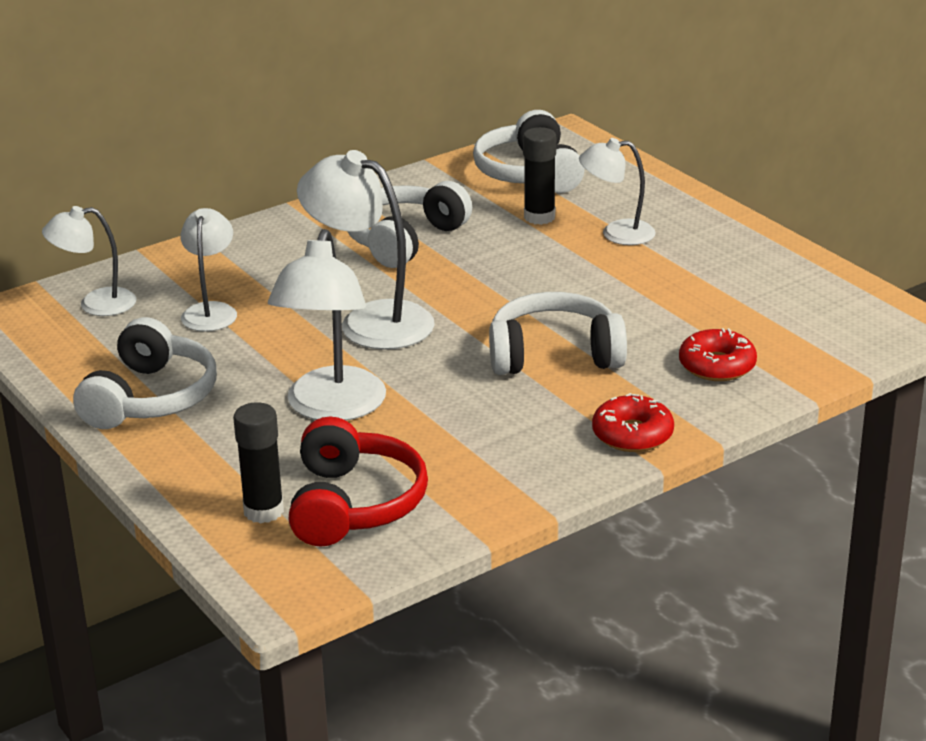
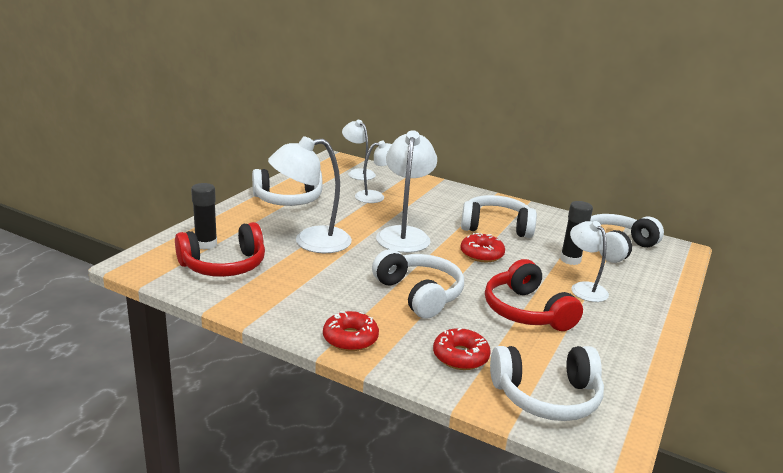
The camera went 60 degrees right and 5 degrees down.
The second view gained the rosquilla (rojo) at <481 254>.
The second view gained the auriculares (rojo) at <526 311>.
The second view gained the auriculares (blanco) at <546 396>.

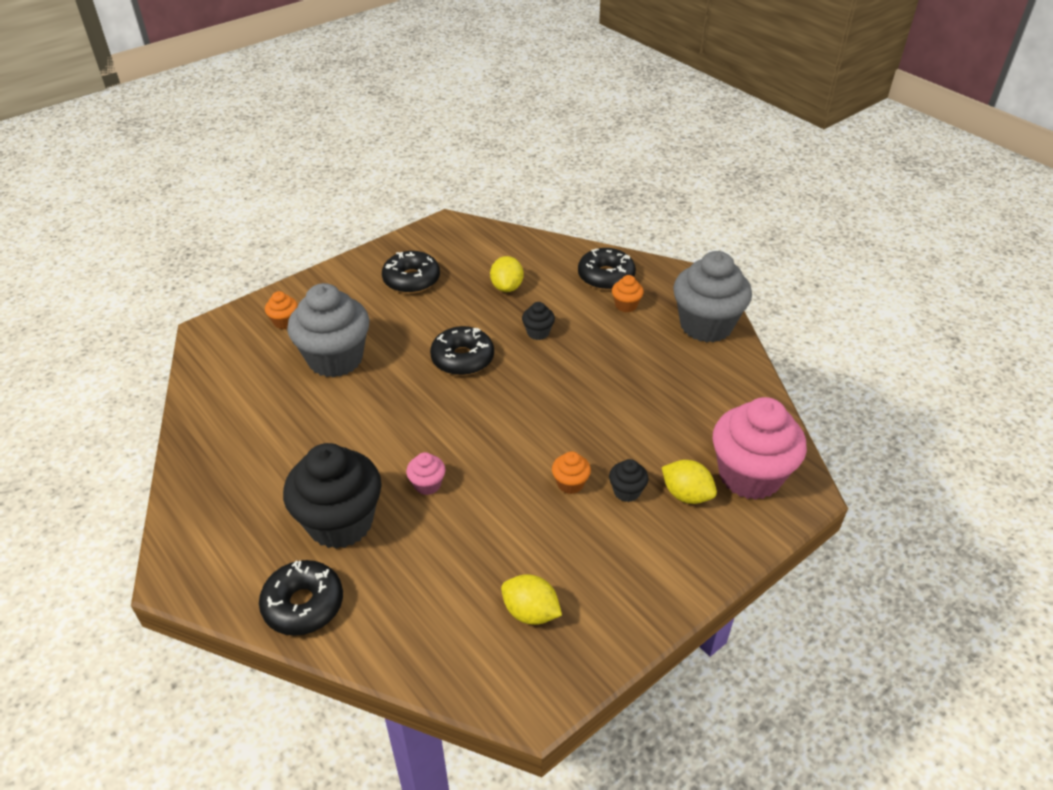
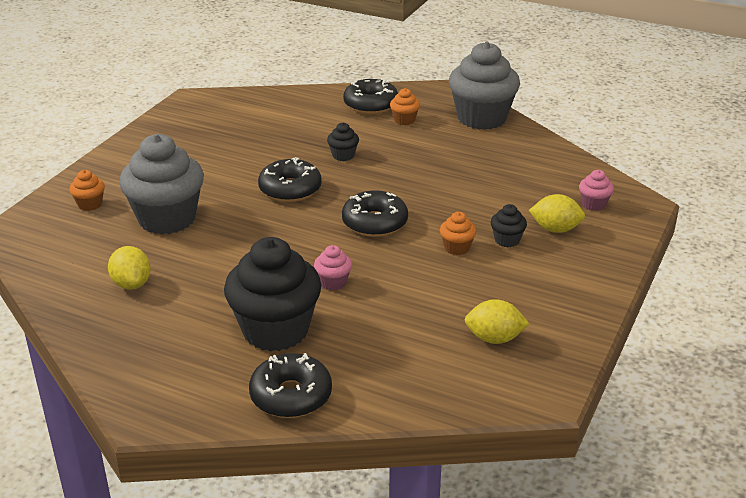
The camera went 25 degrees left and 10 degrees down.
The rosquilla (negro) ended up elsewhere, having gone from <411 280> to <374 223>.
The limón (amarillo) ended up elsewhere, having gone from <507 287> to <132 284>.
The size of the magdalena (rosa) at <749 476> changed by a factor of 0.43.

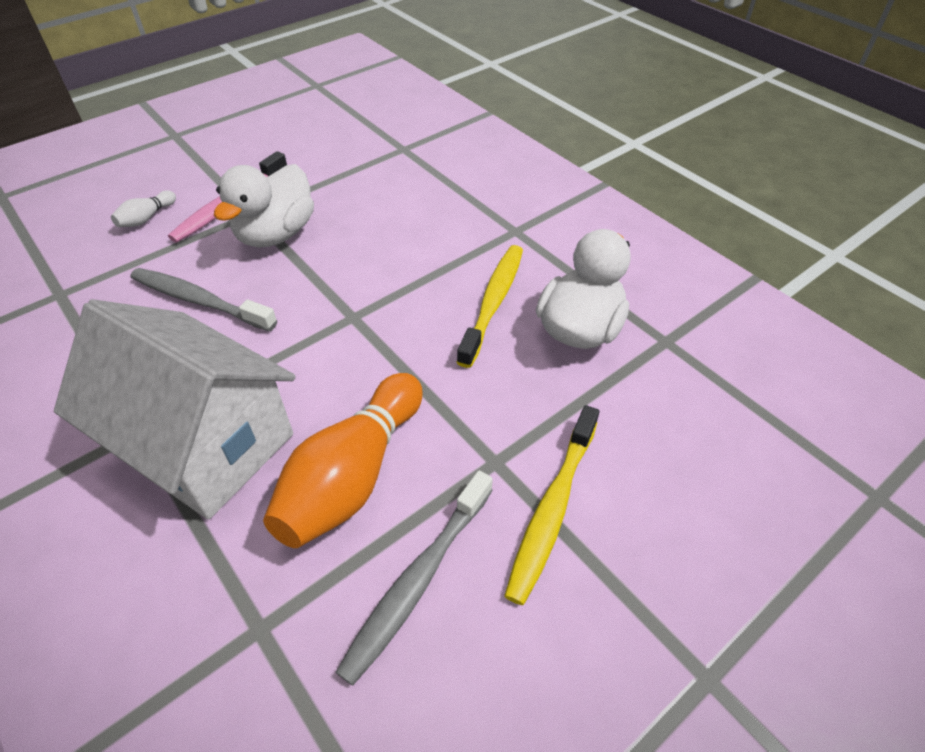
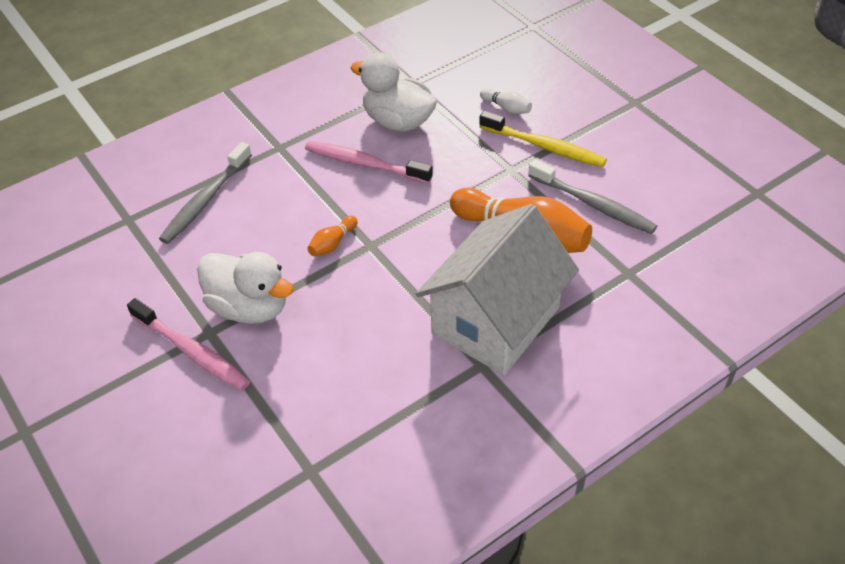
The camera went 85 degrees left and 0 degrees up.
The second view gained the bolo (naranja) at <332 243>.
The bolo (blanco) ended up elsewhere, having gone from <147 218> to <506 108>.
The cepillo de dientes (gris) ended up elsewhere, having gone from <199 301> to <205 200>.
What was the cepillo de dientes (amarillo) at <493 302> turned into the cepillo de dientes (rosa) at <365 164>.

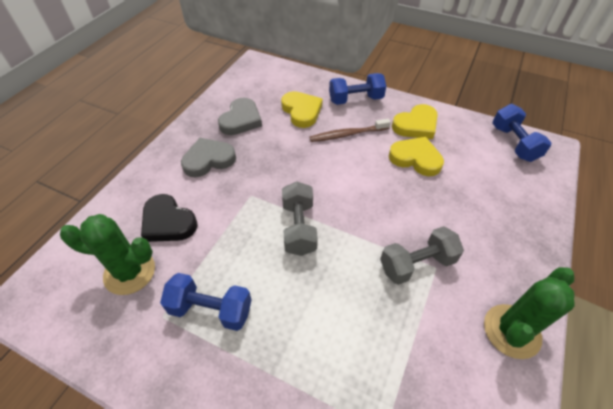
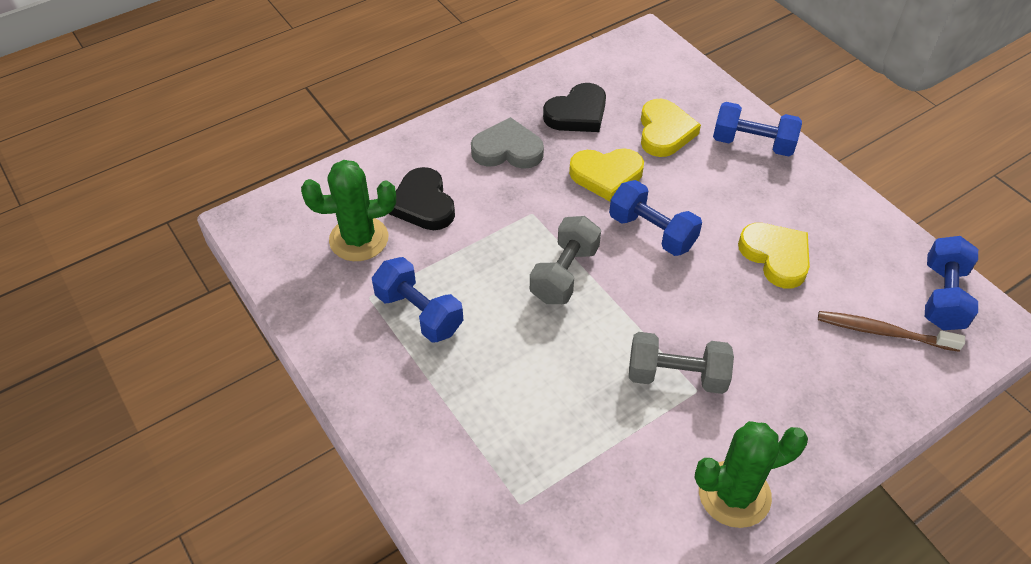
The camera went 30 degrees right and 0 degrees up.
The second view gained the mancuerna (azul) at <652 232>.
The cepillo de dientes (marrón) ended up elsewhere, having gone from <347 134> to <883 332>.
The corazón (amarillo) ended up elsewhere, having gone from <416 125> to <606 175>.
What was the corazón (gris) at <241 120> turned into the corazón (negro) at <577 113>.
The cactus (verde) at <129 272> ended up facing another way, 45 degrees counterclockwise from before.

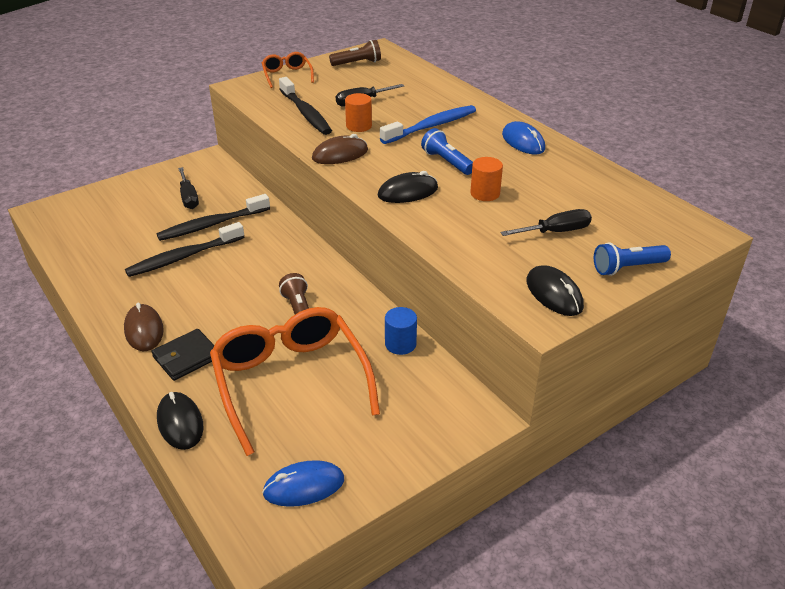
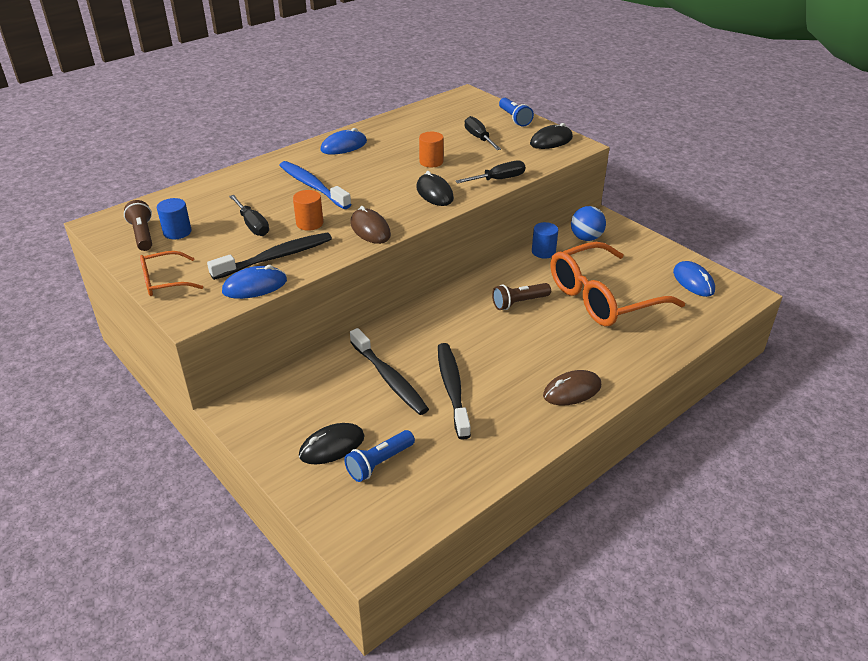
The camera went 95 degrees left and 0 degrees up.
The second view lost the cartera (negro) at <186 357>.
The second view gained the cilindro (azul) at <177 232>.
The second view gained the ratón (azul) at <255 286>.
The second view gained the pelota (azul) at <586 238>.
The ratón (negro) ended up elsewhere, having gone from <180 423> to <332 446>.
The destornillador (negro) ended up elsewhere, having gone from <188 197> to <498 179>.
The lámpara de mano (azul) ended up elsewhere, having gone from <447 162> to <379 463>.
The cepillo de dientes (negro) at <183 257> ended up facing another way, 150 degrees counterclockwise from before.

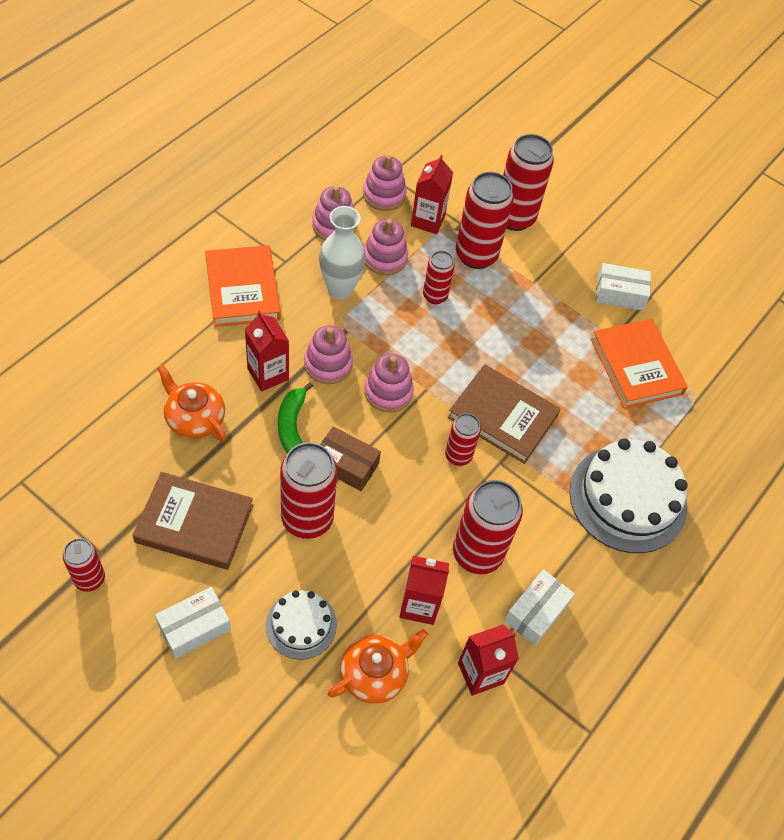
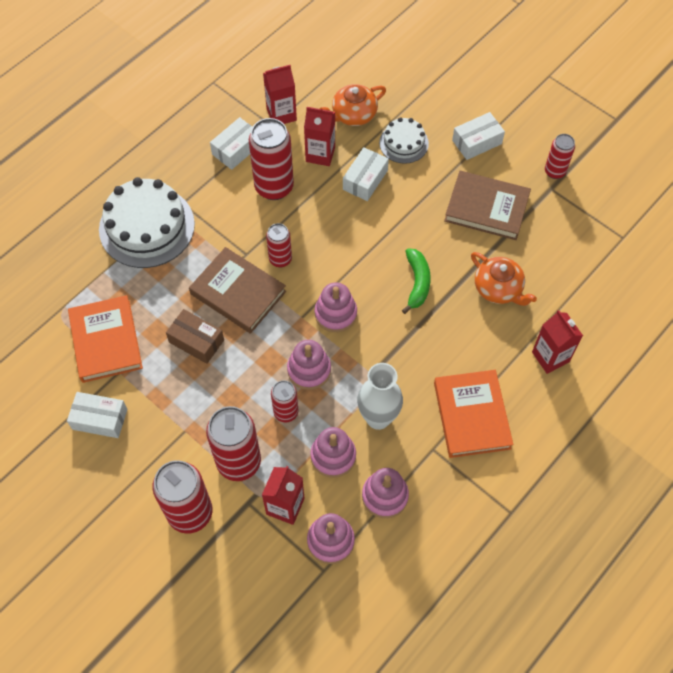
The camera went 170 degrees left and 5 degrees up.
The second view lost the lata (rojo) at <307 519>.
The second view gained the caja (blanco) at <365 180>.
The cartón de leche (rojo) ended up elsewhere, having gone from <268 374> to <550 357>.
The juguete apilable (rosa) ended up elsewhere, having gone from <328 364> to <309 370>.
The caja (marrón) ended up elsewhere, having gone from <346 465> to <196 341>.

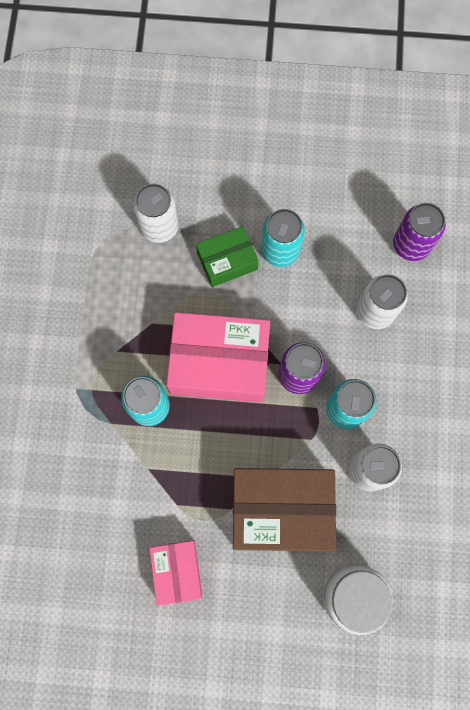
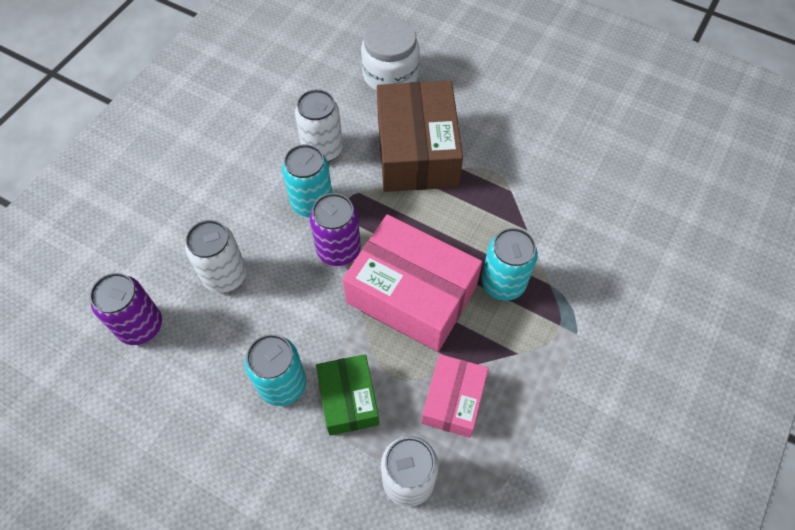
The camera went 155 degrees left and 15 degrees down.
The caja (rosa) ended up elsewhere, having gone from <177 571> to <453 400>.
The caja (verde) at <227 261> ended up facing another way, 75 degrees clockwise from before.
The caja (marrón) at <281 510> ended up facing another way, 60 degrees clockwise from before.

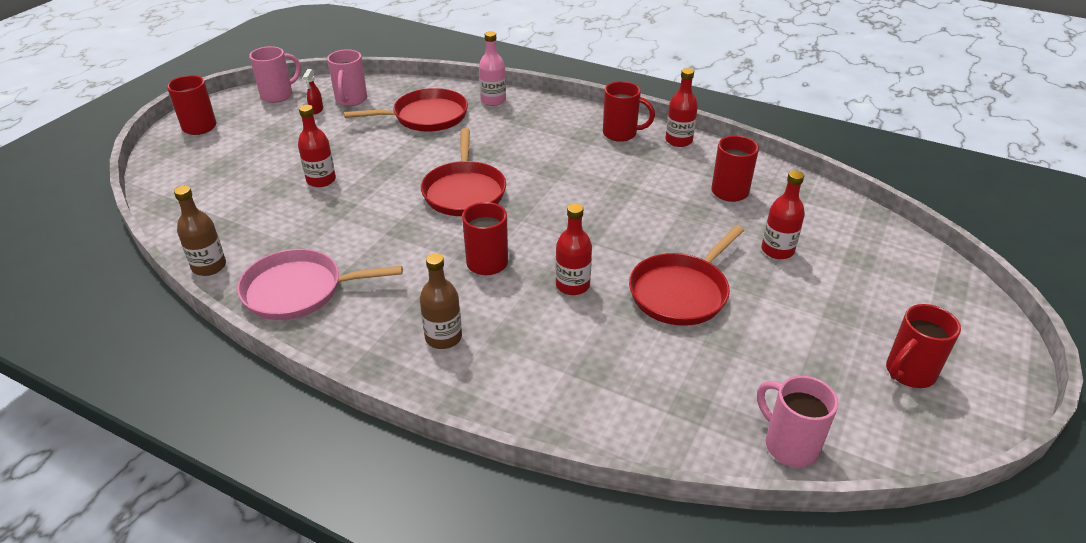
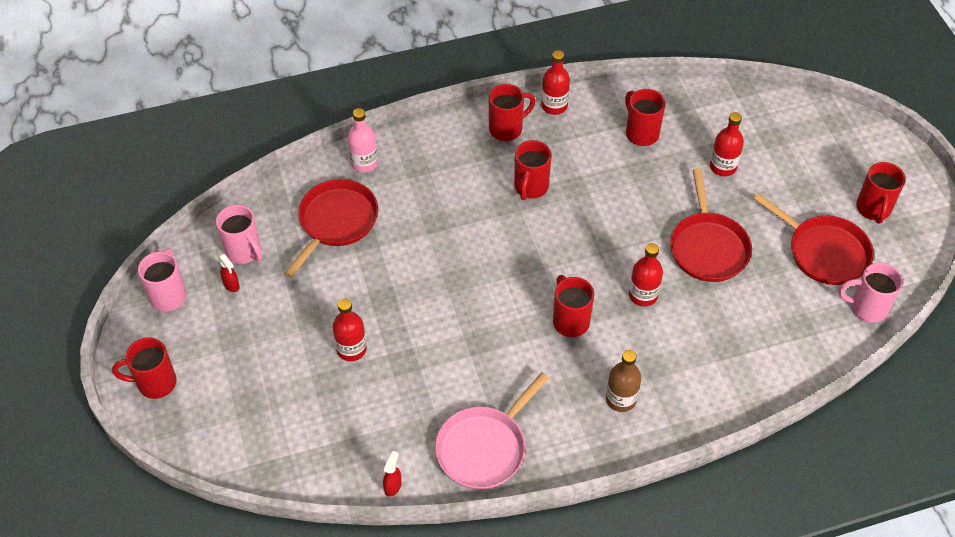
The camera went 45 degrees left and 15 degrees up.
The second view gained the taza (rojo) at <530 187>.
The sartén (rojo) ended up elsewhere, having gone from <464 192> to <824 252>.
Where the botella (marrón) stood at <209 266>, the pulverizador (rojo) came to stand at <393 486>.

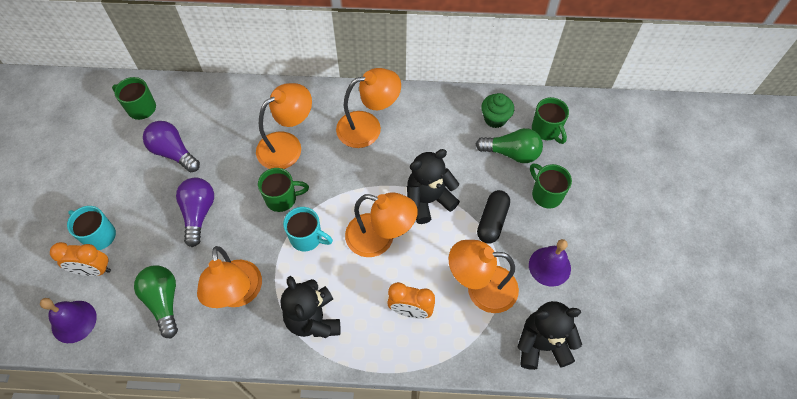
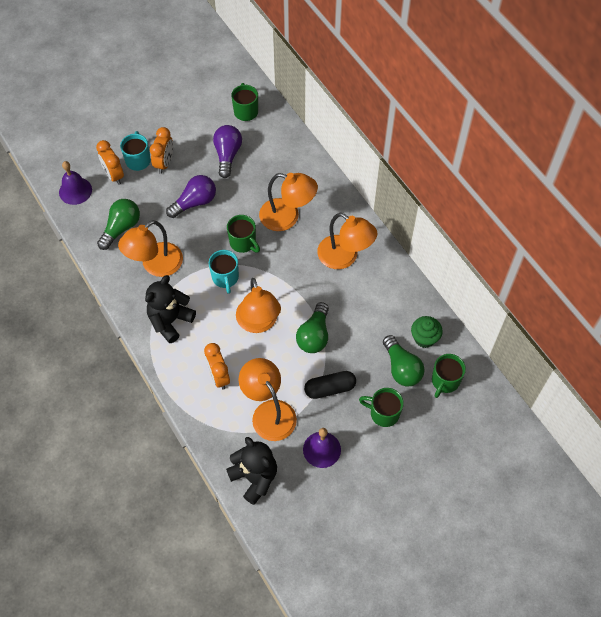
The camera went 55 degrees right and 0 degrees up.
The second view gained the despertador (naranja) at <164 163>.
Where the osito (negro) stood at <428 200>, the bombilla (verde) came to stand at <314 335>.
The taza (verde) at <546 194> ended up facing another way, 90 degrees counterclockwise from before.

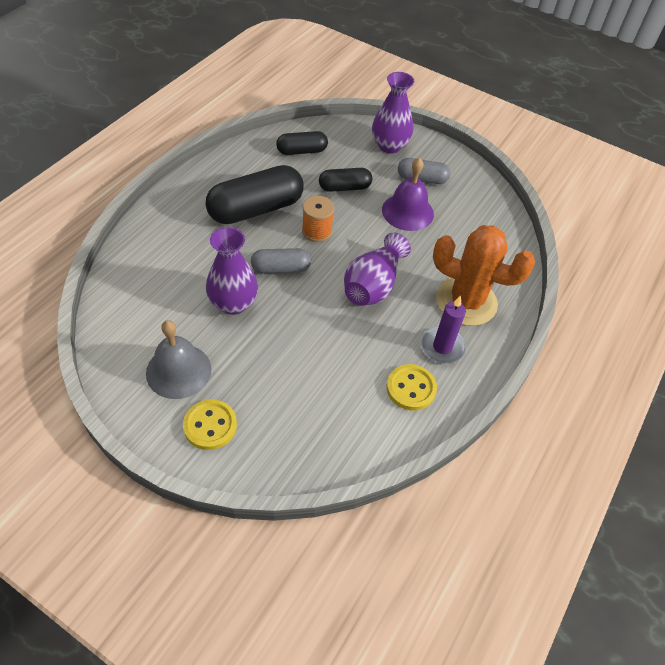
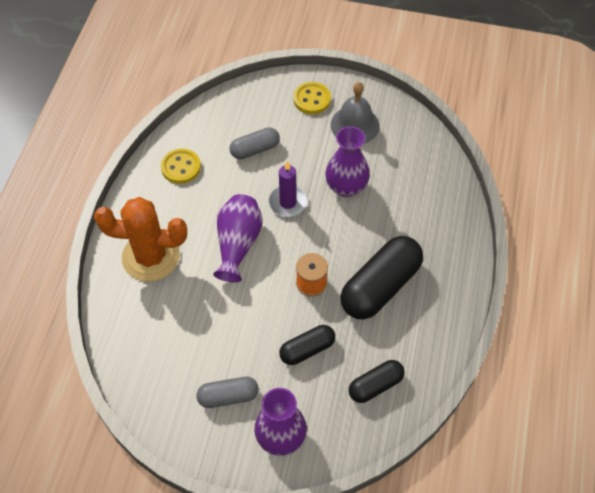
The camera went 165 degrees right and 5 degrees up.
The second view lost the campana (morado) at <407 212>.
The cápsula (gris) ended up elsewhere, having gone from <281 268> to <255 149>.
The vela (morado) ended up elsewhere, having gone from <442 347> to <288 202>.

